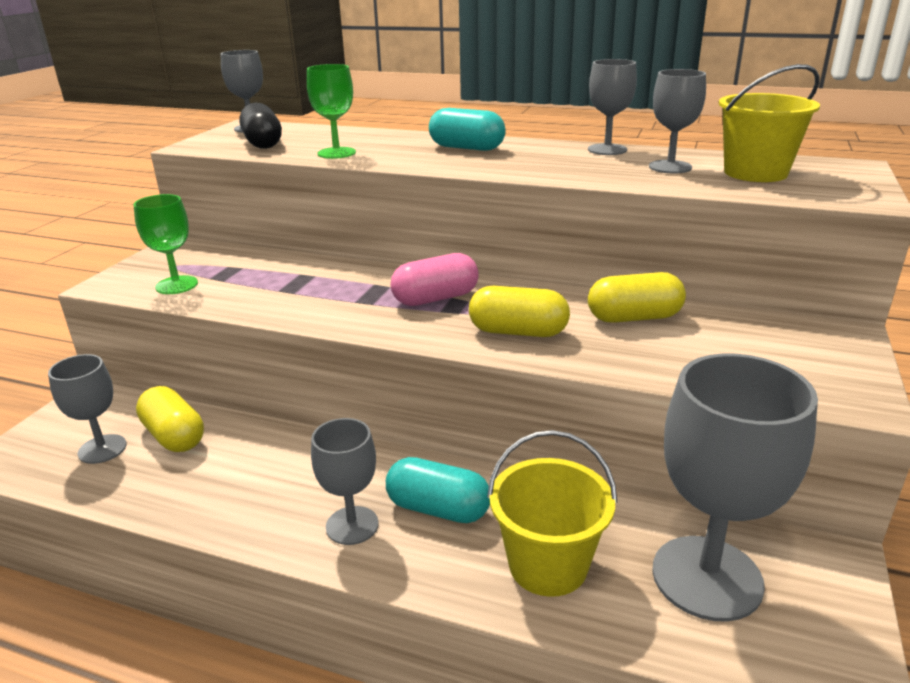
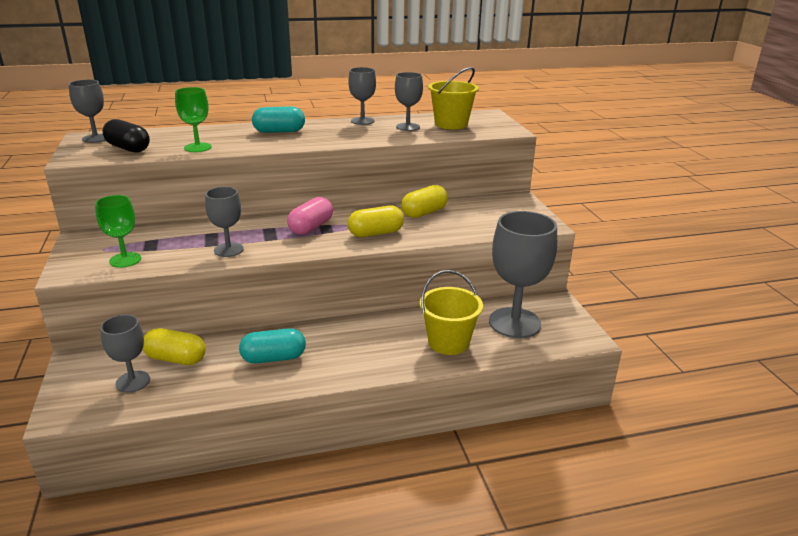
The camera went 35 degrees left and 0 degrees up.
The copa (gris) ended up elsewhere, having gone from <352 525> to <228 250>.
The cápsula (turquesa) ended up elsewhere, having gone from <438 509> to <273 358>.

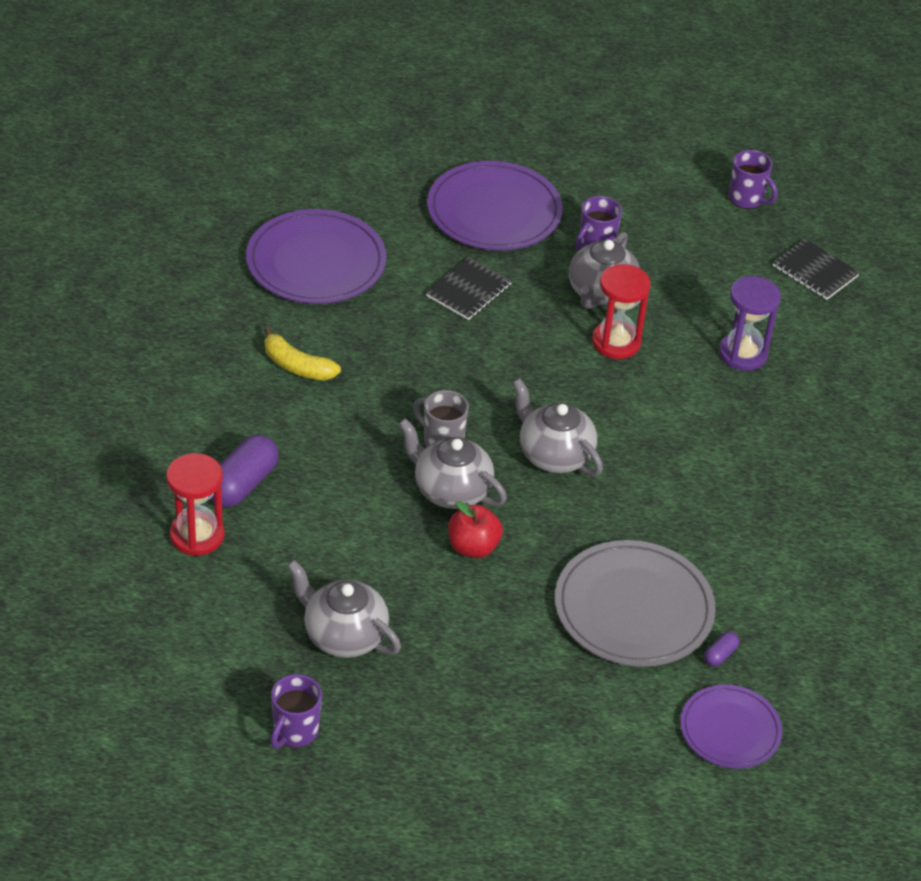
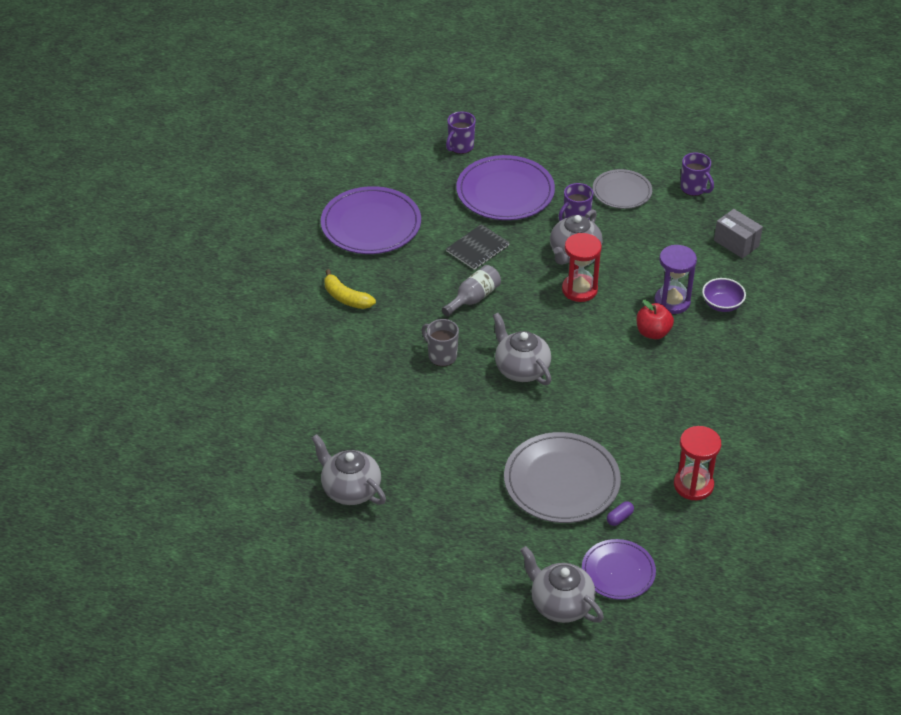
The camera went 10 degrees right and 0 degrees up.
The second view lost the cápsula (morado) at <242 484>.
The second view gained the botella (gris) at <473 298>.
The second view gained the plato (gris) at <622 191>.
The second view gained the cuenco (morado) at <722 304>.
The reloj de arena (rojo) ended up elsewhere, having gone from <197 535> to <693 485>.
The taza (morado) ended up elsewhere, having gone from <295 732> to <460 147>.
The tetera (gris) ended up elsewhere, having gone from <450 490> to <560 604>.
The manzana (rojo) ended up elsewhere, having gone from <473 547> to <653 332>.
Where the cuaderno (negro) stood at <815 271>, the caja (gris) came to stand at <736 243>.

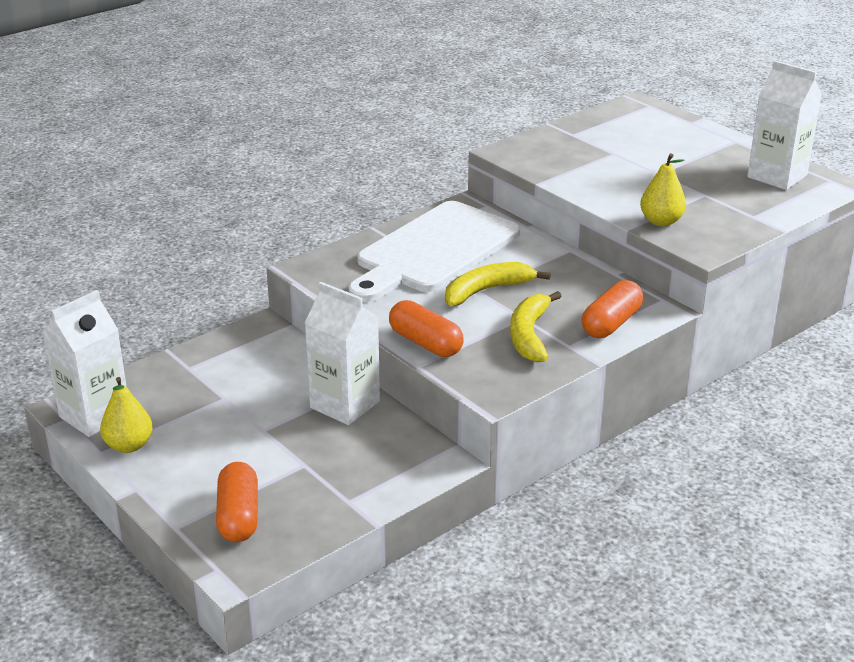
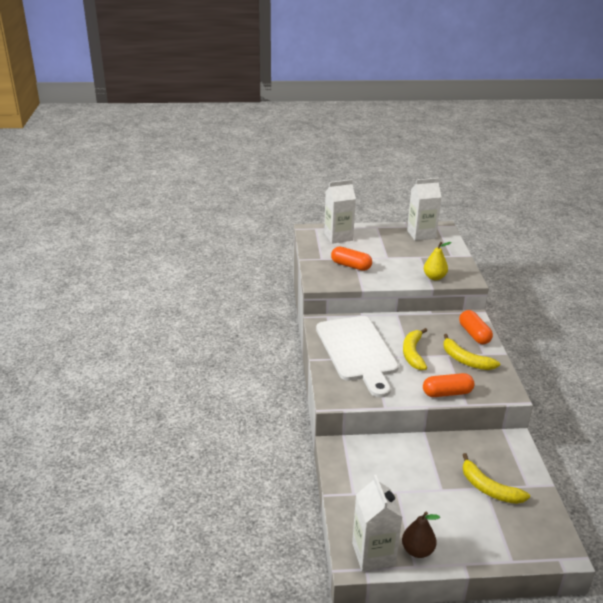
The camera went 55 degrees left and 0 degrees up.
The second view gained the plátano (amarillo) at <488 488>.
The cápsula (naranja) ended up elsewhere, having gone from <238 516> to <351 266>.
The cartón de leche (blanco) ended up elsewhere, having gone from <345 405> to <338 237>.
What was the pera (amarillo) at <129 445> turned into the pera (marrón) at <417 550>.

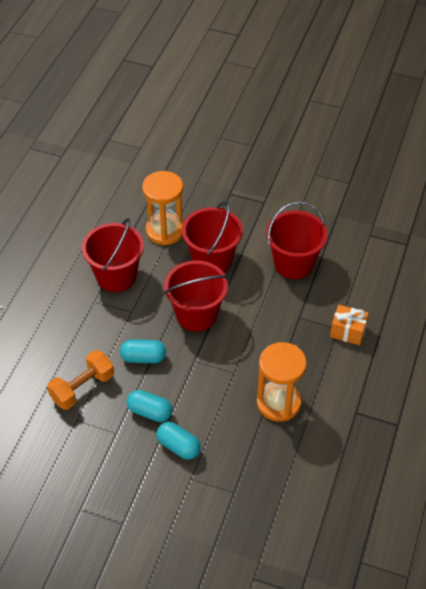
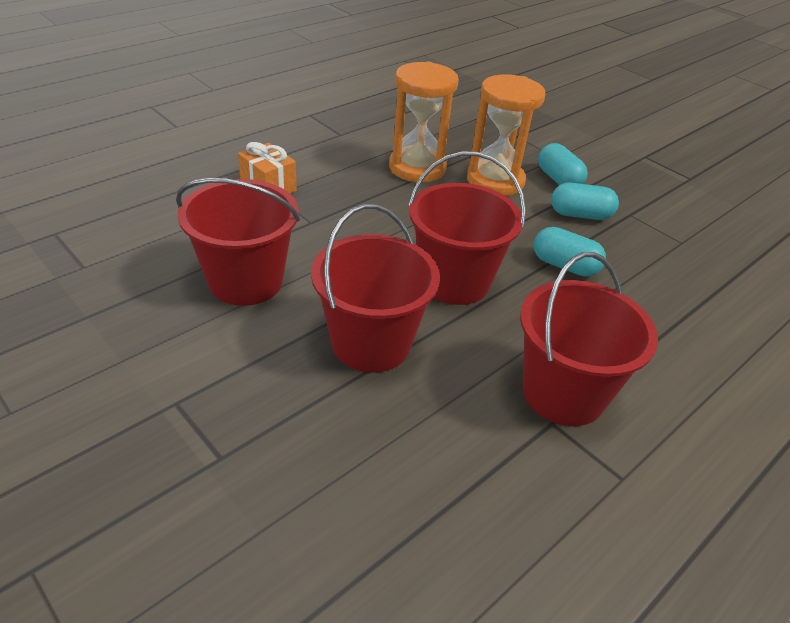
The camera went 155 degrees left and 10 degrees down.
The second view lost the mancuerna (naranja) at <82 388>.
The reloj de arena (naranja) ended up elsewhere, having gone from <165 231> to <495 181>.
The cápsula (turquesa) at <149 412> ended up facing another way, 45 degrees counterclockwise from before.

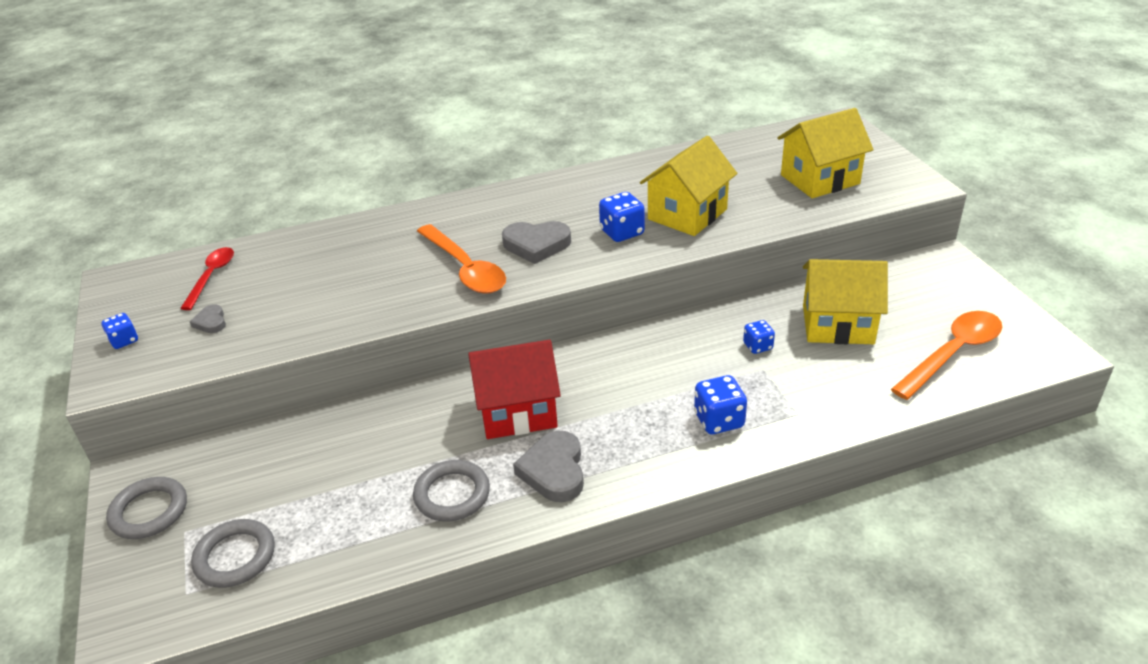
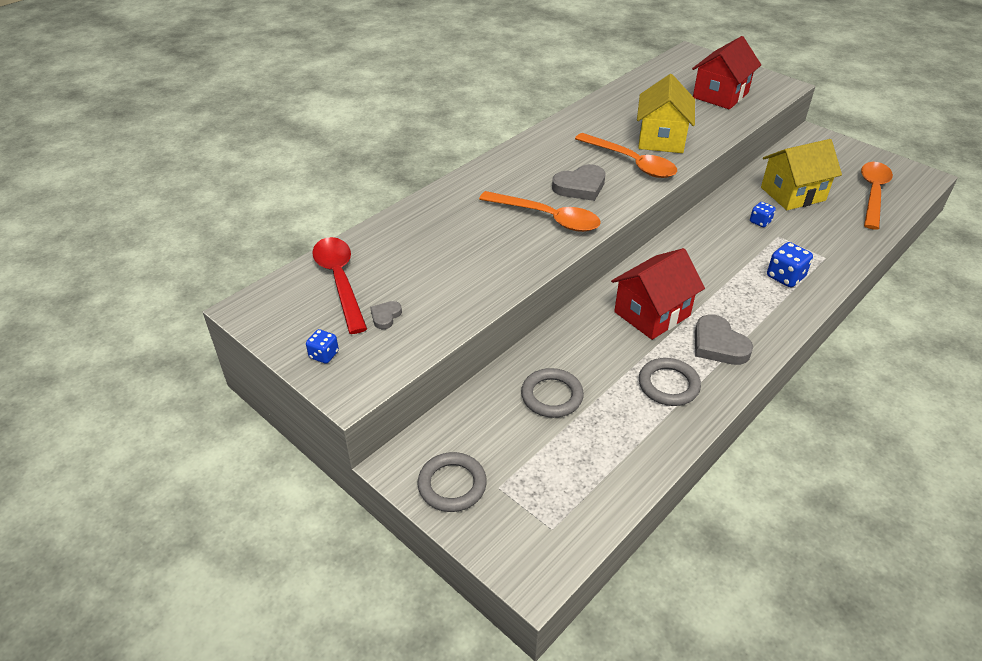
The camera went 30 degrees left and 5 degrees up.
The anillo (gris) ended up elsewhere, having gone from <235 557> to <552 396>.
Where the dado (azul) stood at <622 232>, the cuchara (naranja) came to stand at <631 162>.
What was the casa (amarillo) at <819 179> turned into the casa (rojo) at <720 95>.
The corazón (gris) at <211 322> ended up facing another way, 75 degrees clockwise from before.
The size of the cuchara (rojo) at <211 277> changed by a factor of 1.55.

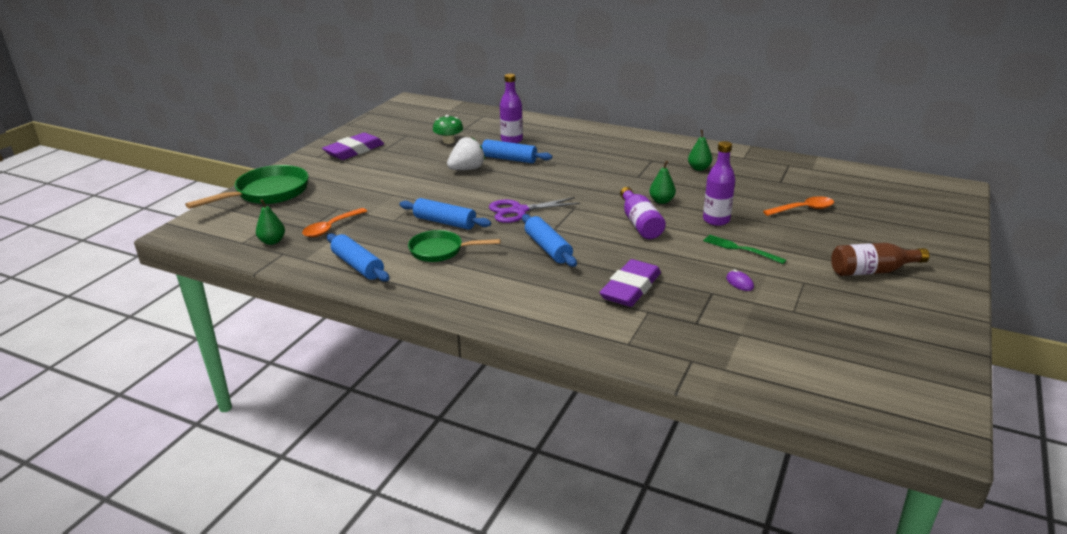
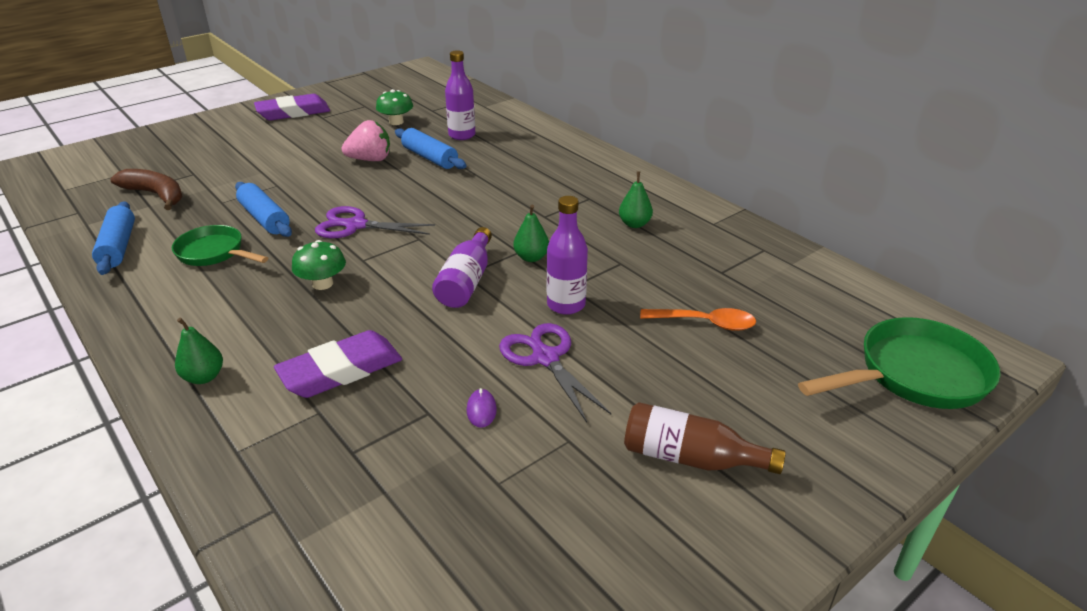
The camera went 25 degrees right and 5 degrees up.
The sartén (verde) ended up elsewhere, having gone from <267 193> to <914 375>.
The pera (verde) ended up elsewhere, having gone from <272 241> to <204 377>.
Where the cuchara (naranja) stood at <331 228>, the plátano (marrón) came to stand at <156 195>.
Where the rodillo (azul) stood at <548 248>, the seta (verde) came to stand at <322 284>.
Where the tenedor (verde) stood at <740 249>, the tijeras (morado) came to stand at <545 358>.
What was the fresa (blanco) at <467 169> turned into the fresa (rosa) at <370 160>.

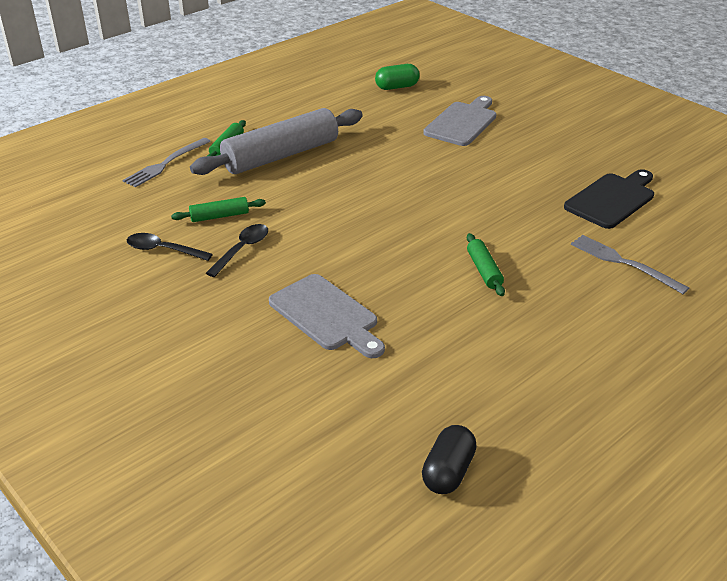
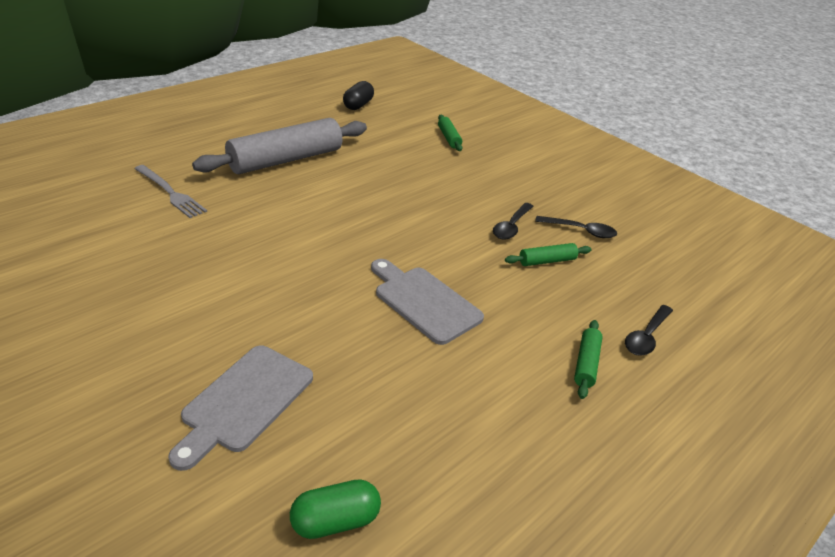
The camera went 175 degrees right and 0 degrees up.
The second view lost the tabla de cortar (negro) at <612 199>.
The rodillo (gris) ended up elsewhere, having gone from <281 155> to <285 160>.
The tabla de cortar (gris) ended up elsewhere, having gone from <326 315> to <424 302>.
The rodillo (verde) ended up elsewhere, having gone from <484 270> to <449 138>.
Where the tenedor (gris) stood at <166 164>, the cuchara (negro) came to stand at <646 337>.

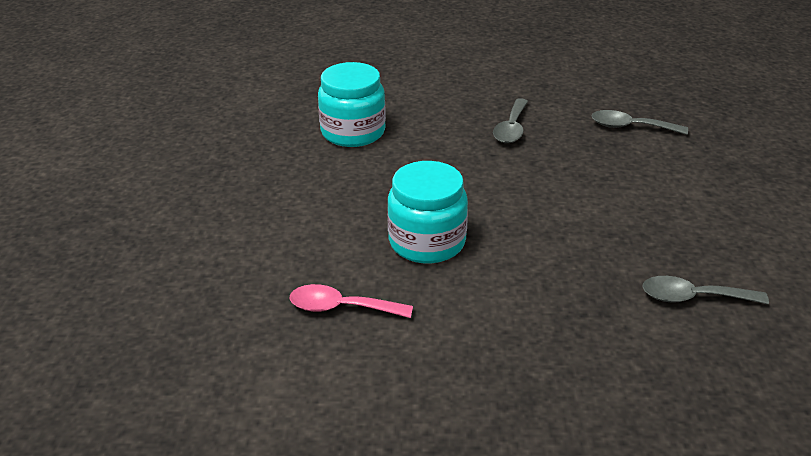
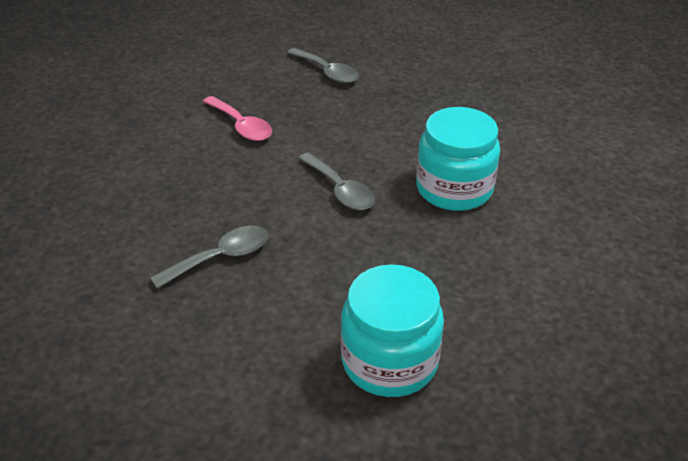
The camera went 140 degrees left and 5 degrees up.
The cuchara (rosa) ended up elsewhere, having gone from <341 308> to <241 126>.
The cuchara (gris) ended up elsewhere, having gone from <630 127> to <340 190>.

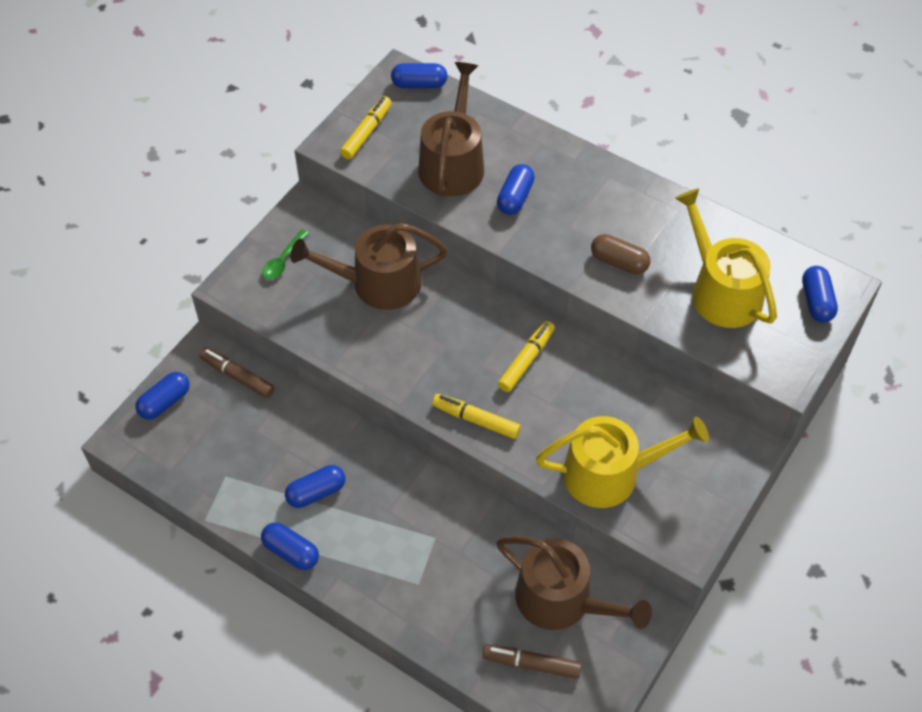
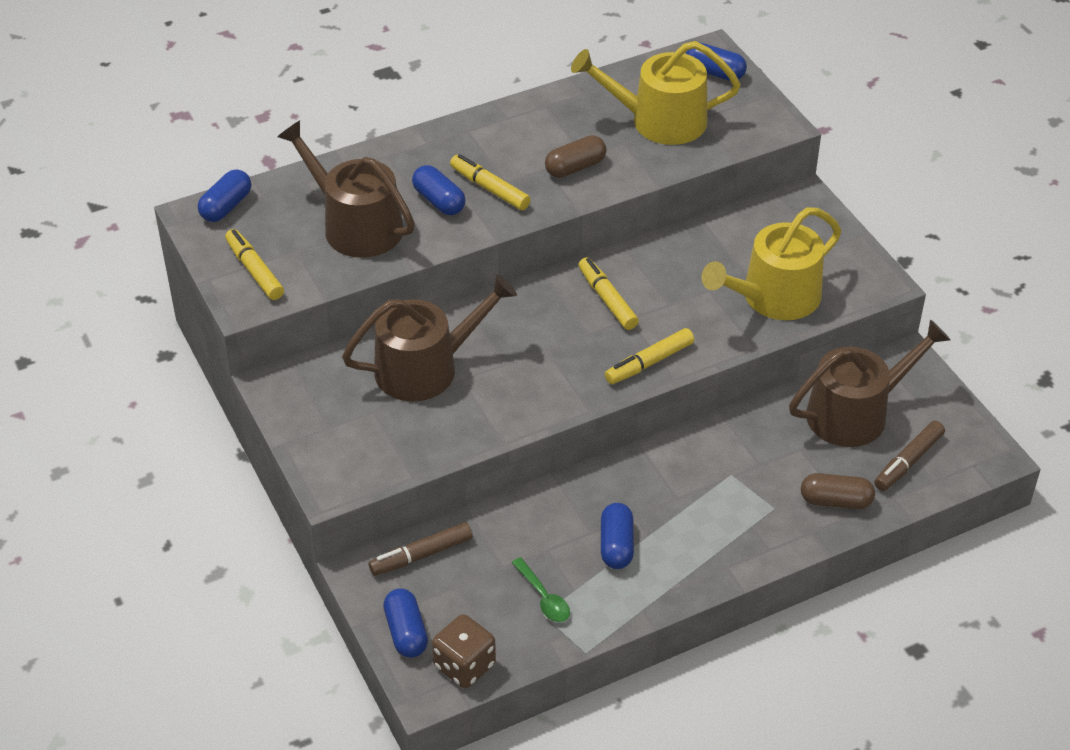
The camera went 60 degrees left and 10 degrees down.
The second view lost the cápsula (azul) at <291 552>.
The second view gained the dado (marrón) at <464 665>.
The second view gained the rotulador (amarillo) at <490 188>.
The second view gained the cápsula (marrón) at <835 501>.
The cuchara (verde) ended up elsewhere, having gone from <283 260> to <544 597>.
The regadera (marrón) at <377 283> ended up facing another way, 135 degrees counterclockwise from before.
The regadera (amarillo) at <611 473> ended up facing another way, 150 degrees counterclockwise from before.

